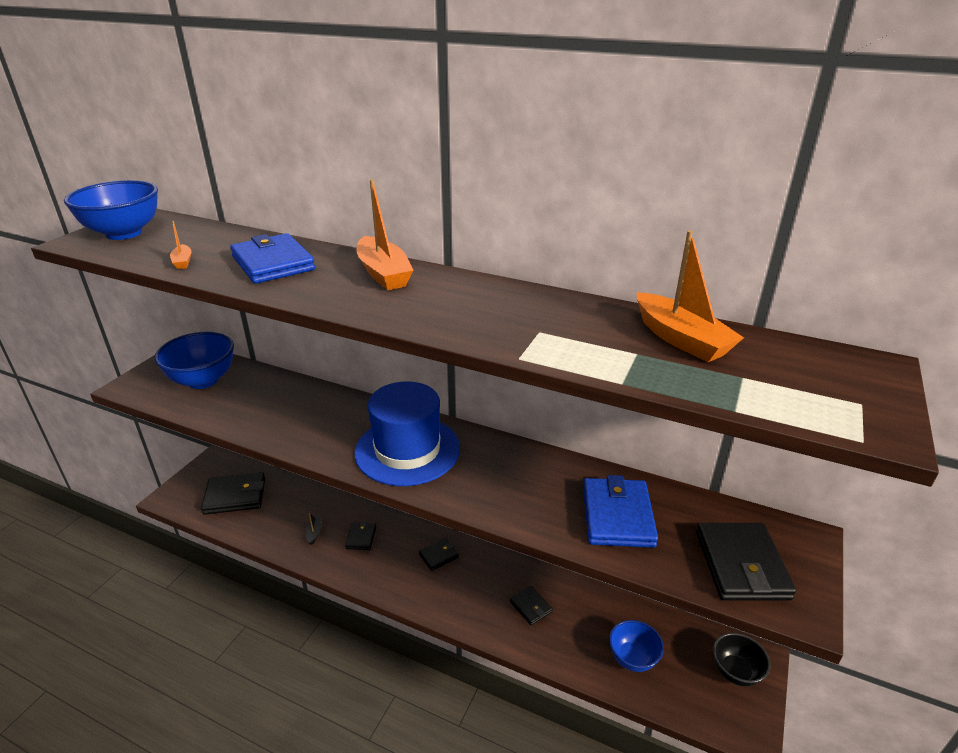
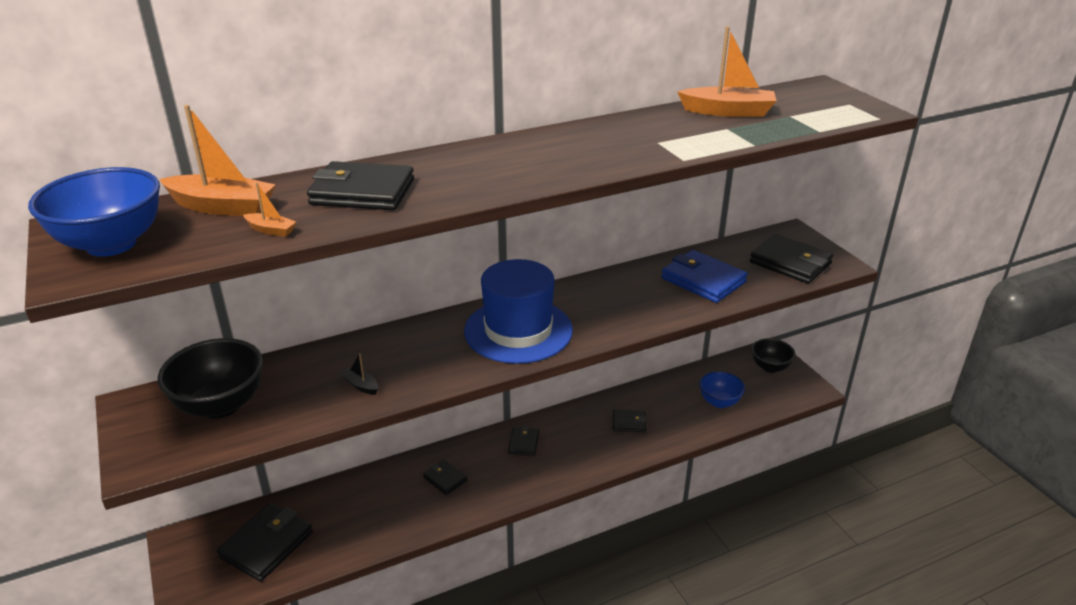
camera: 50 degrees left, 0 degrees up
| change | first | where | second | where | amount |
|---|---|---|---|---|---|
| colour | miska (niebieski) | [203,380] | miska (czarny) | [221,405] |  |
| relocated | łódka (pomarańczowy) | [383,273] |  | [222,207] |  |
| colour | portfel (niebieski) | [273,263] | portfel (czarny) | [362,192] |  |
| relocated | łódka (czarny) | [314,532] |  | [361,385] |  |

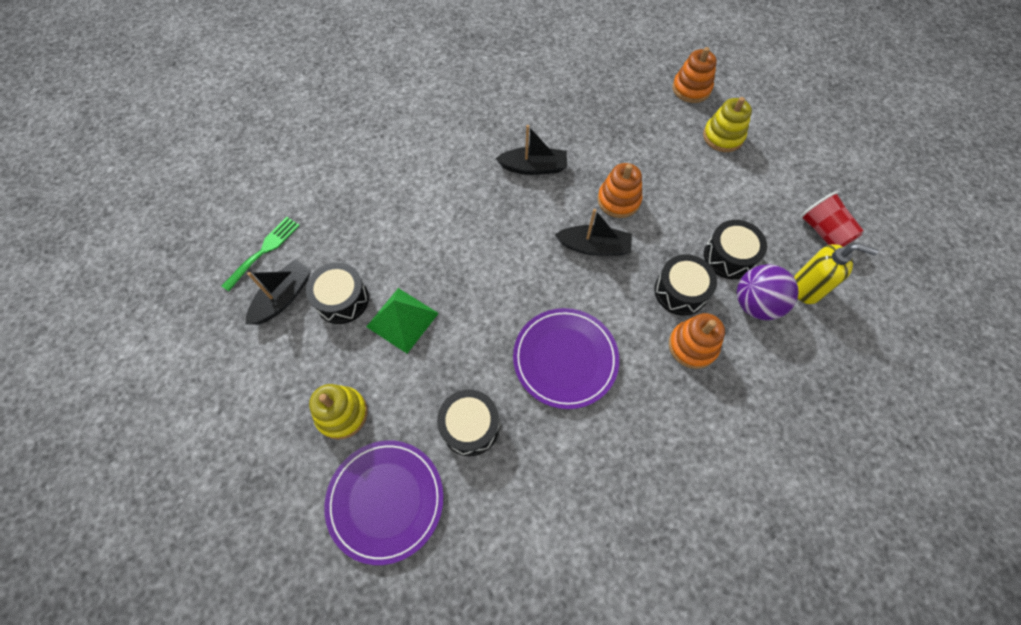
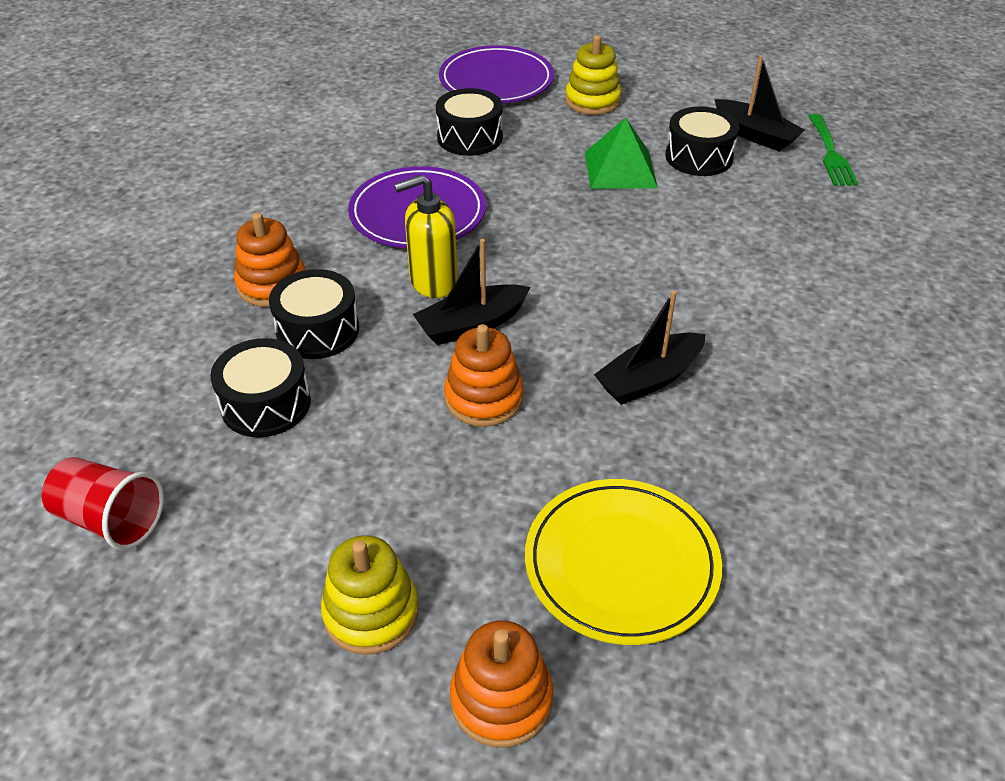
camera: 145 degrees right, 20 degrees down
| change | first | where | second | where | amount |
|---|---|---|---|---|---|
| relocated | dozownik mydła (żółty) | [807,288] |  | [433,282] |  |
| appeared |  |  | talerz (żółty) | [621,564] |  |
| spun | łódka (czarny) | [283,297] |  | [755,135] | 45 degrees counterclockwise |
| missing | piłka (fioletowy) | [755,304] |  |  |  |

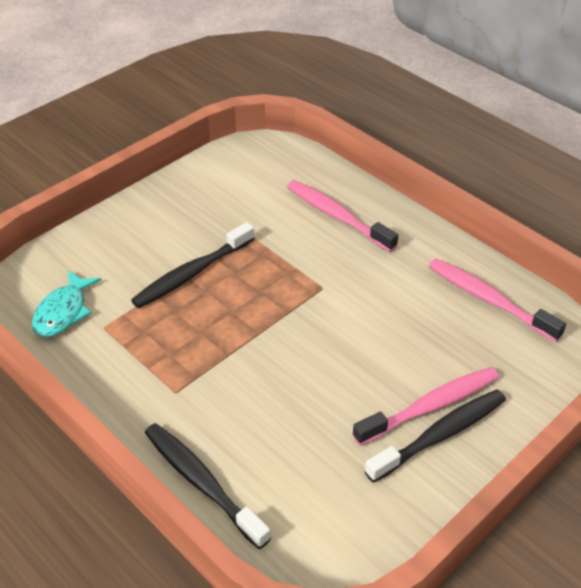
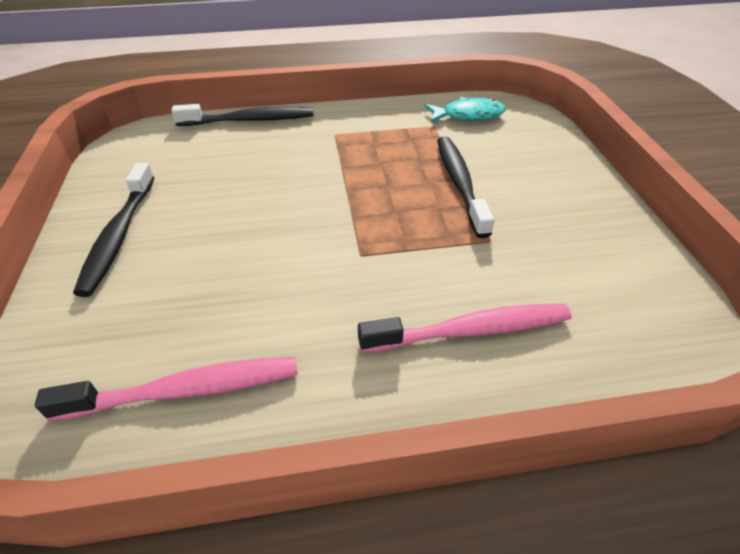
camera: 125 degrees right, 0 degrees up
| change | first | where | second | where | amount |
|---|---|---|---|---|---|
| spun | ryba (turkusowy) | [63,312] |  | [468,115] | 120 degrees clockwise |
| missing | szczoteczka do zębów (różowy) | [430,406] |  |  |  |

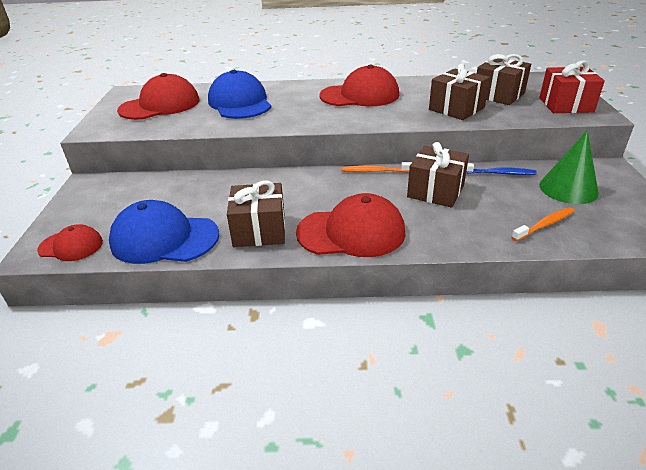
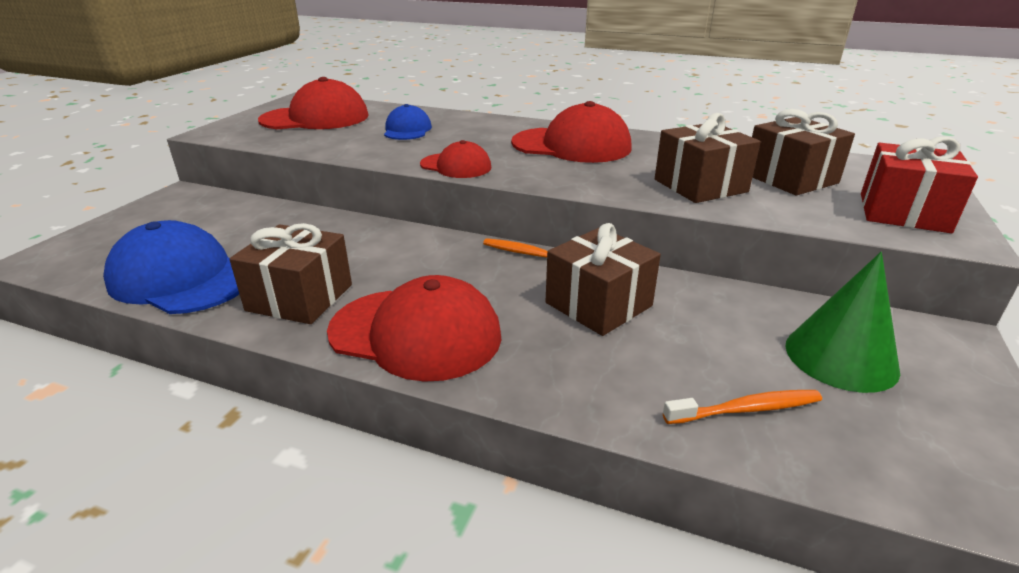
camera: 20 degrees right, 5 degrees down
| change | first | where | second | where | amount |
|---|---|---|---|---|---|
| size | czapka (niebieski) | [240,103] |  | [407,130] | x0.57 |
| relocated | czapka (czerwony) | [71,246] |  | [456,166] |  |
| missing | szczoteczka do zębów (niebieski) | [498,173] |  |  |  |

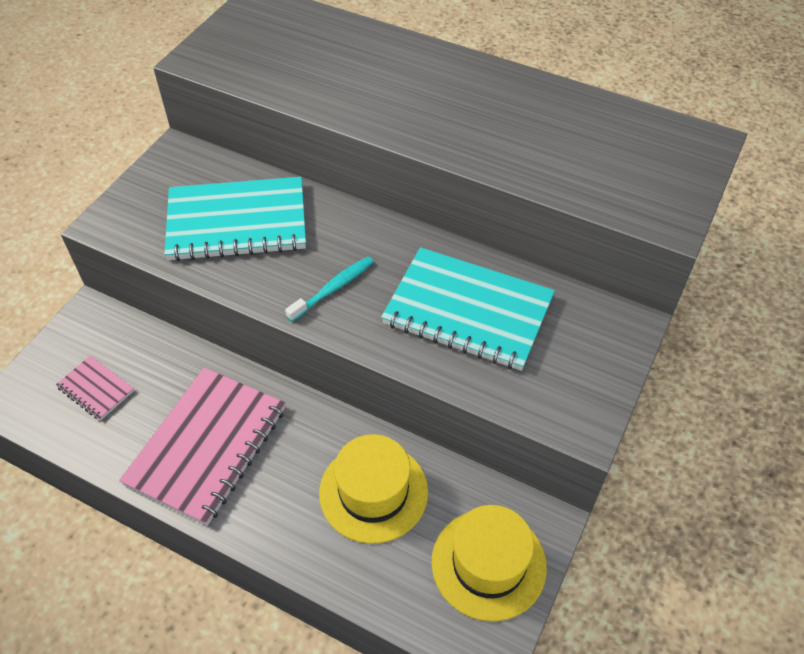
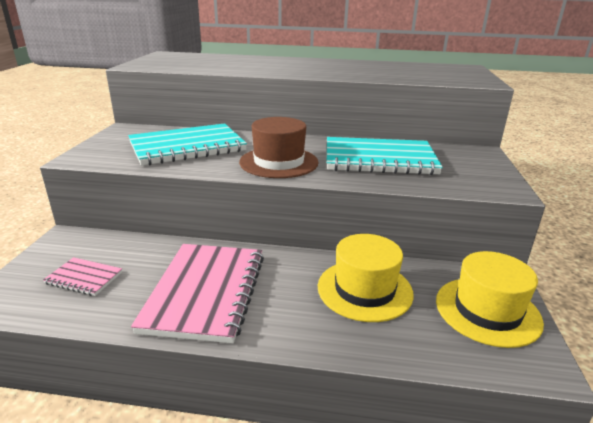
camera: 20 degrees left, 25 degrees down
| change | first | where | second | where | amount |
|---|---|---|---|---|---|
| exchanged | szczoteczka do zębów (turkusowy) | [333,288] | kapelusz (brązowy) | [279,162] |  |

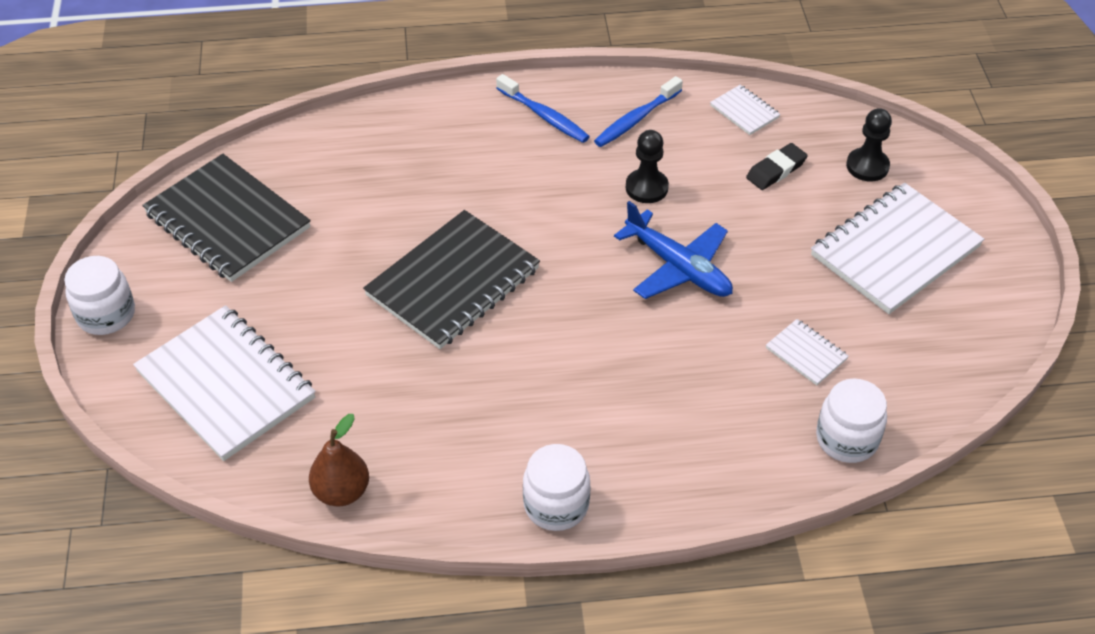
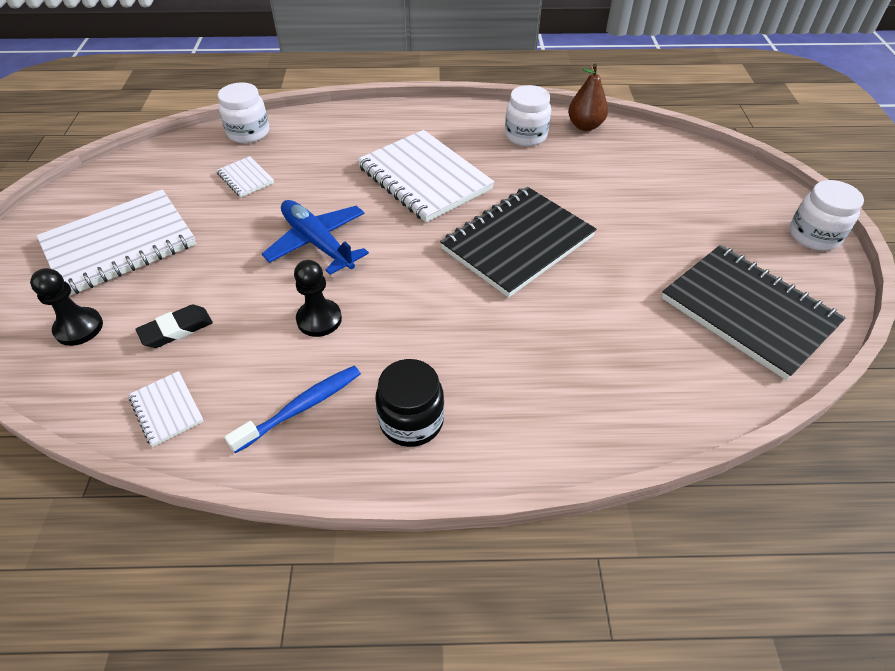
camera: 175 degrees left, 0 degrees up
| change | first | where | second | where | amount |
|---|---|---|---|---|---|
| relocated | zeszyt (biały) | [226,385] |  | [424,178] |  |
| exchanged | szczoteczka do zębów (niebieski) | [544,116] | słoik (czarny) | [411,421] |  |
| relocated | słoik (biały) | [556,505] |  | [526,135] |  |

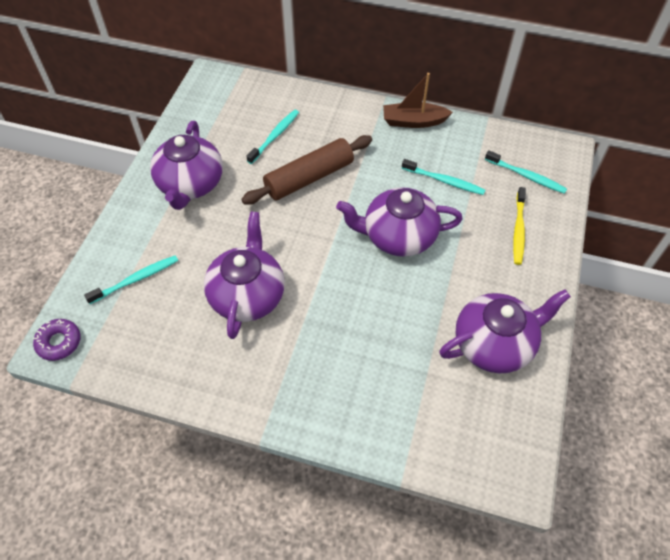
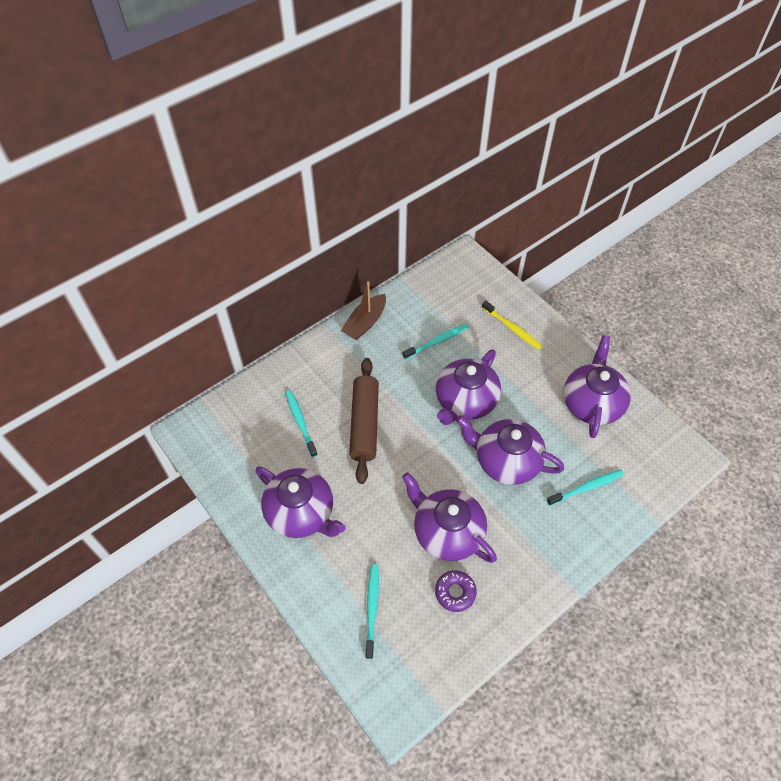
camera: 55 degrees left, 0 degrees up
| change | first | where | second | where | amount |
|---|---|---|---|---|---|
| relocated | donut (fioletowy) | [59,342] |  | [455,592] |  |
| appeared |  |  | imbryk (fioletowy) | [506,461] |  |
| relocated | szczoteczka do zębów (turkusowy) | [526,176] |  | [587,487] |  |

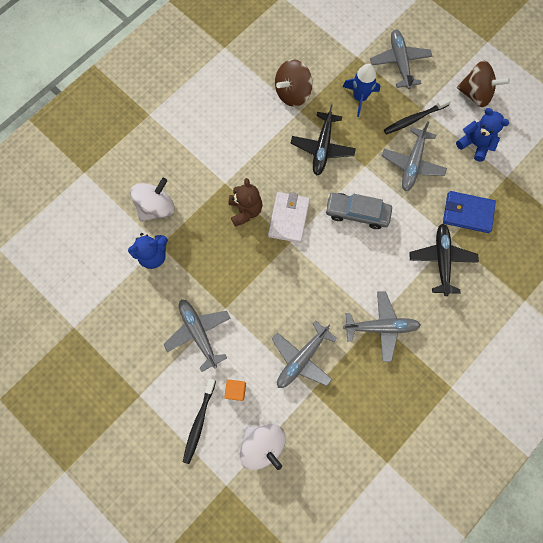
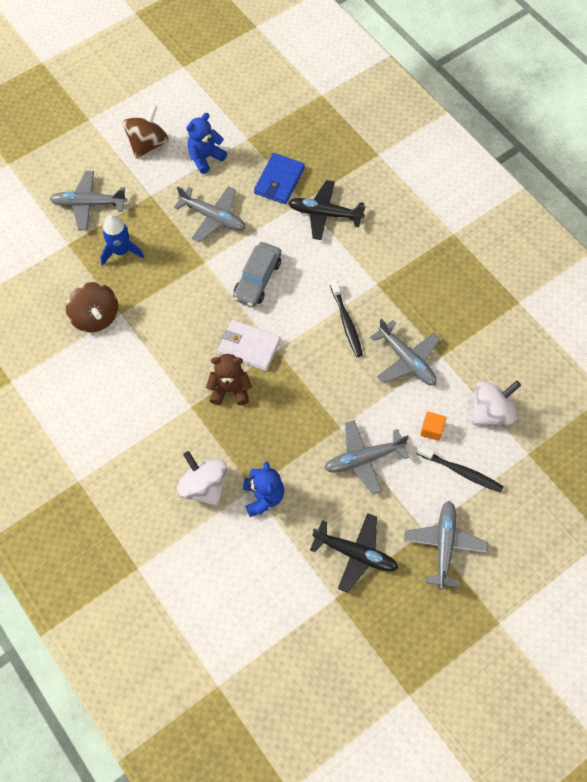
camera: 80 degrees left, 10 degrees down
| change | first | where | second | where | amount |
|---|---|---|---|---|---|
| relocated | samolot (czarny) | [322,148] |  | [355,553] |  |
| relocated | szczoteczka do zębów (czarny) | [414,119] |  | [346,322] |  |
| relocated | samolot (szary) | [381,327] |  | [444,545] |  |

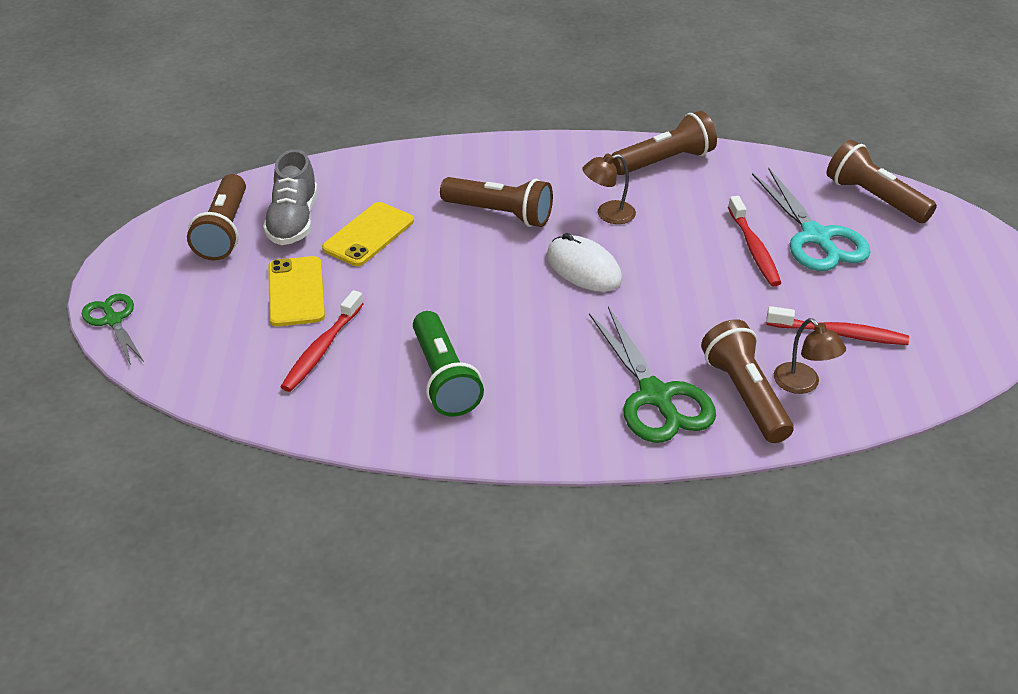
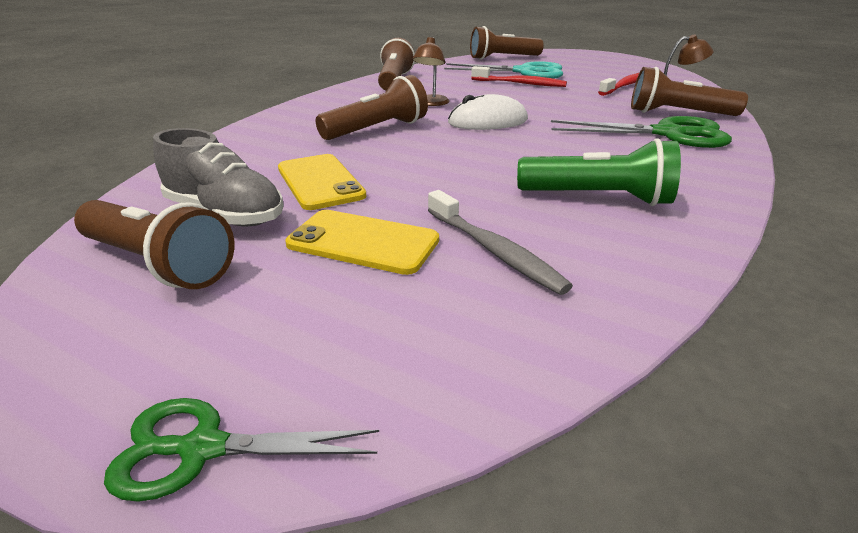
camera: 60 degrees left, 10 degrees down
| change | first | where | second | where | amount |
|---|---|---|---|---|---|
| colour | szczoteczka do zębów (czerwony) | [322,349] | szczoteczka do zębów (szary) | [494,250] |  |

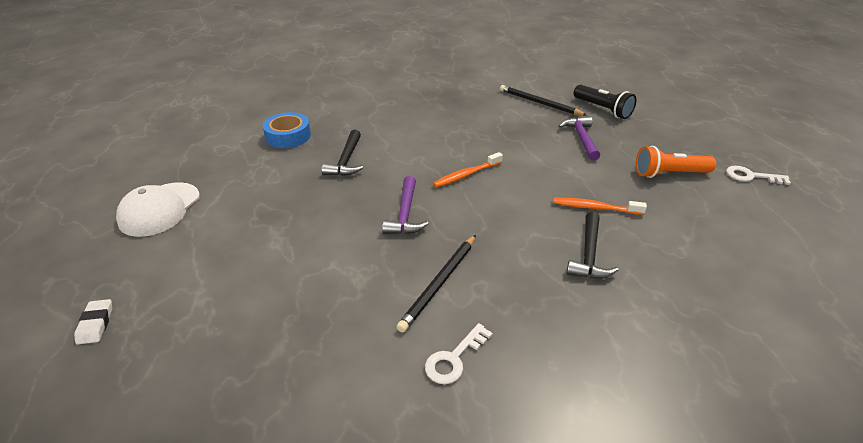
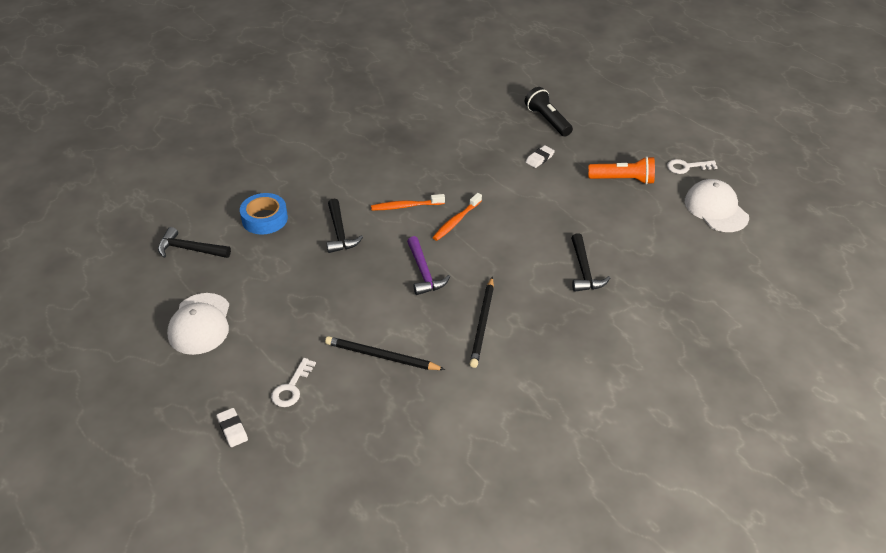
camera: 20 degrees left, 5 degrees up
| change | first | where | second | where | amount |
|---|---|---|---|---|---|
| appeared |  |  | młotek (czarny) | [190,249] |  |
| relocated | klucz (biały) | [454,358] |  | [291,387] |  |
| relocated | ołówek (czarny) | [539,103] |  | [381,356] |  |
| relocated | szczoteczka do zębów (pomarańczowy) | [595,208] |  | [406,206] |  |
| spun | latarka (czarny) | [603,109] |  | [547,120] | 150 degrees counterclockwise |
| exchanged | młotek (fioletowy) | [581,138] | gumka do mazania (biały) | [539,158] |  |
| spun | latarka (pomarańczowy) | [669,174] |  | [623,180] | 150 degrees counterclockwise |
| appeared |  |  | czapka (biały) | [716,209] |  |

